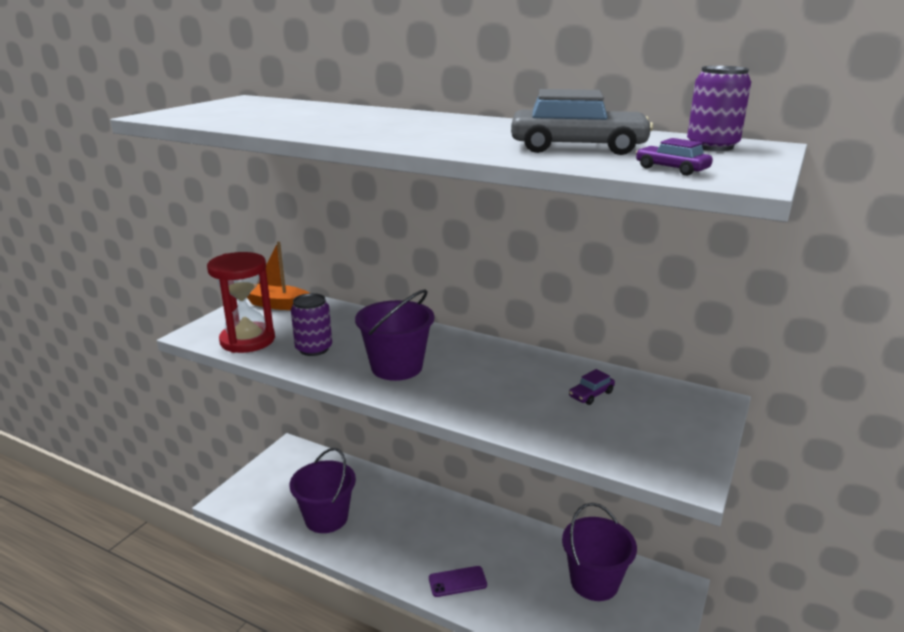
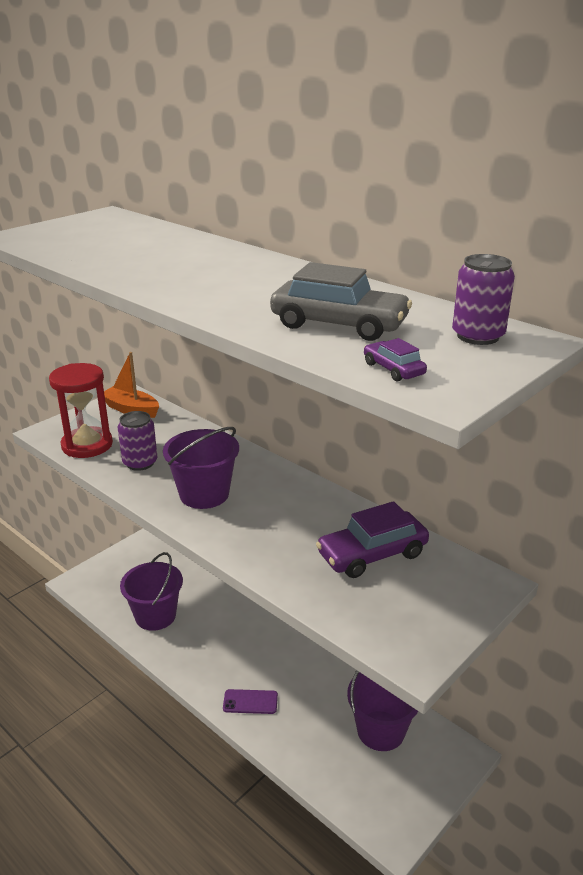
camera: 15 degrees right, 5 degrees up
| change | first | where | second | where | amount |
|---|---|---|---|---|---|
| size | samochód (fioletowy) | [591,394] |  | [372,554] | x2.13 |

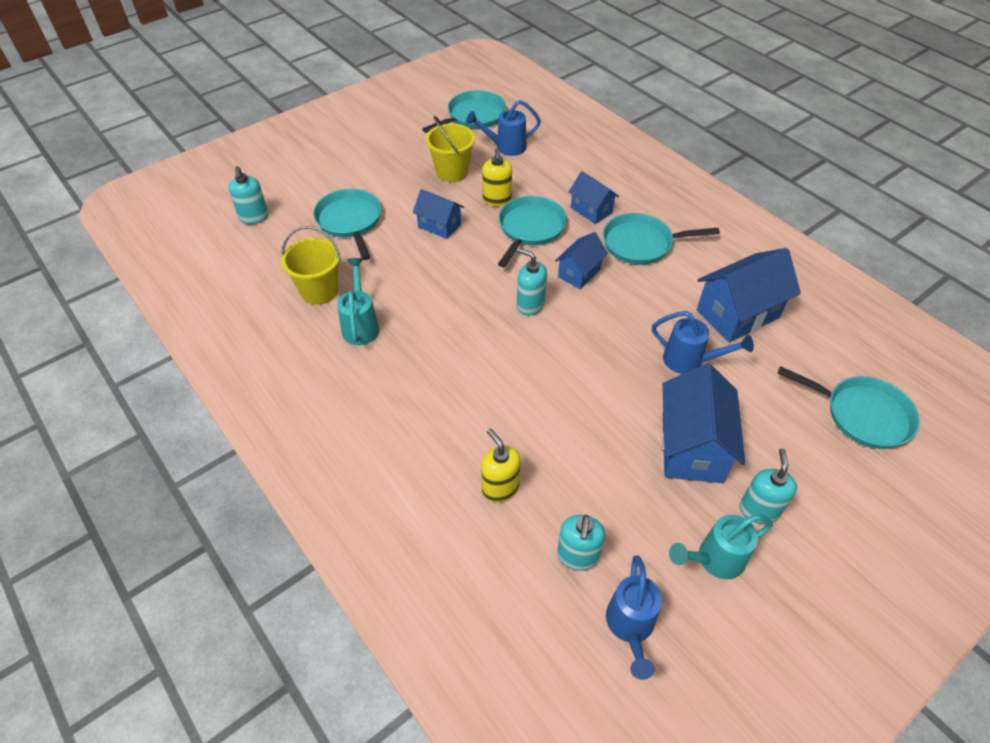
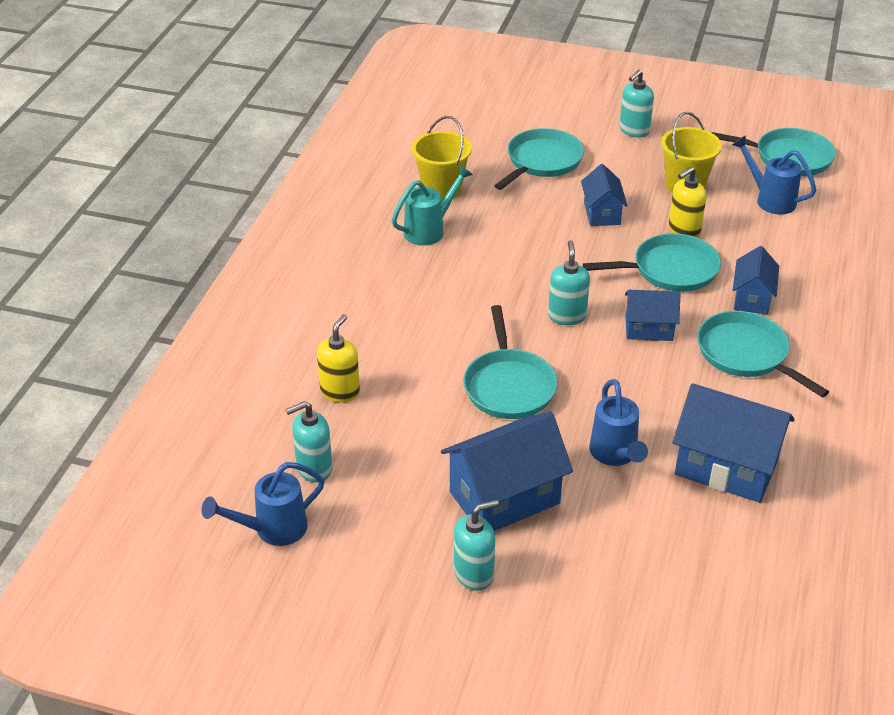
camera: 55 degrees right, 10 degrees down
| change | first | where | second | where | amount |
|---|---|---|---|---|---|
| relocated | patelnia (turkusowy) | [862,414] |  | [508,386] |  |
| relocated | dozownik mydła (turkusowy) | [254,217] |  | [634,130] |  |
| missing | konewka (turkusowy) | [713,560] |  |  |  |

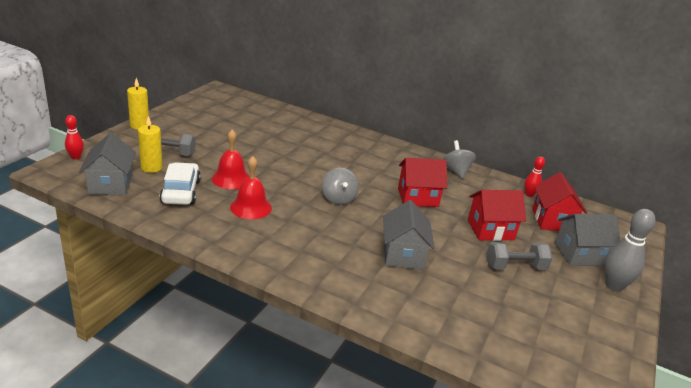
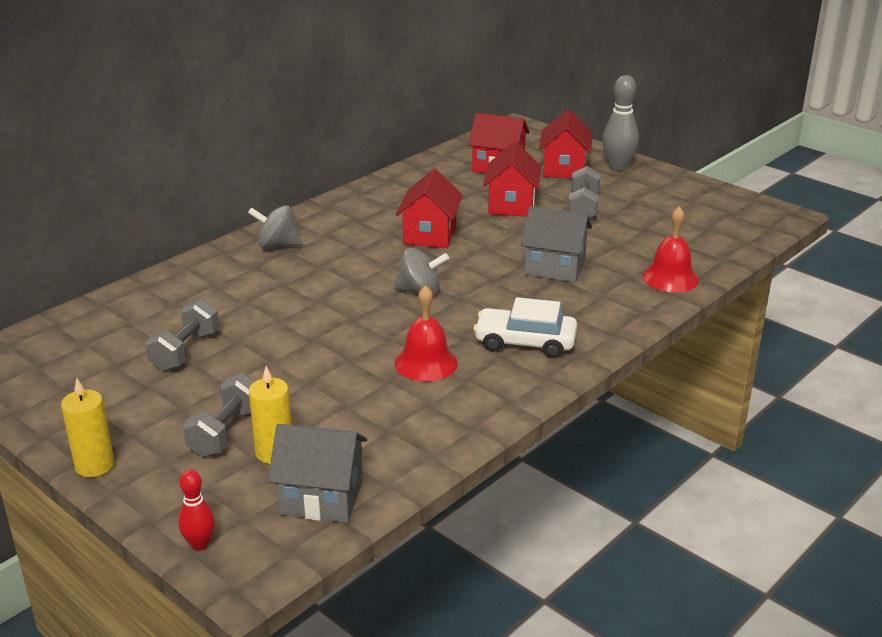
camera: 70 degrees left, 0 degrees up
| change | first | where | second | where | amount |
|---|---|---|---|---|---|
| appeared |  |  | hantel (szary) | [185,351] |  |
| relocated | bączek (szary) | [456,171] |  | [277,245] |  |
| relocated | samochód (biały) | [181,192] |  | [525,342] |  |
| colour | domek (szary) | [579,254] | domek (czerwony) | [564,169] |  |
| relocated | dzwonek (czerwony) | [231,178] |  | [670,278] |  |
| missing | kręgiel (czerwony) | [529,194] |  |  |  |

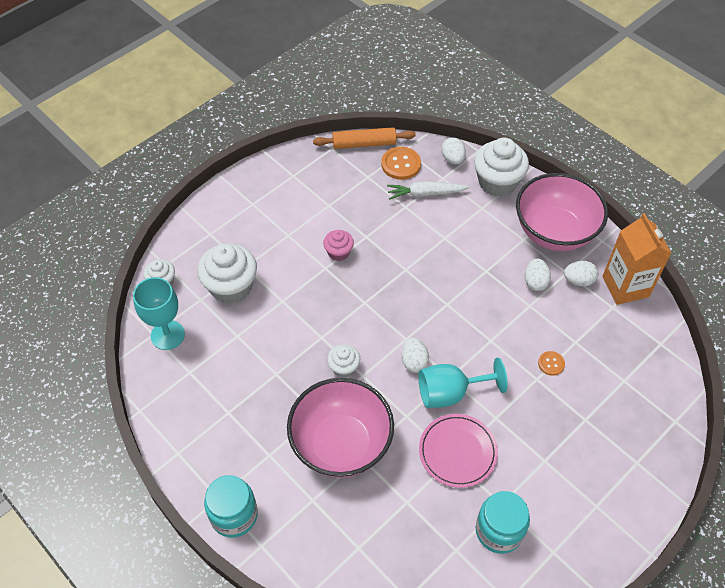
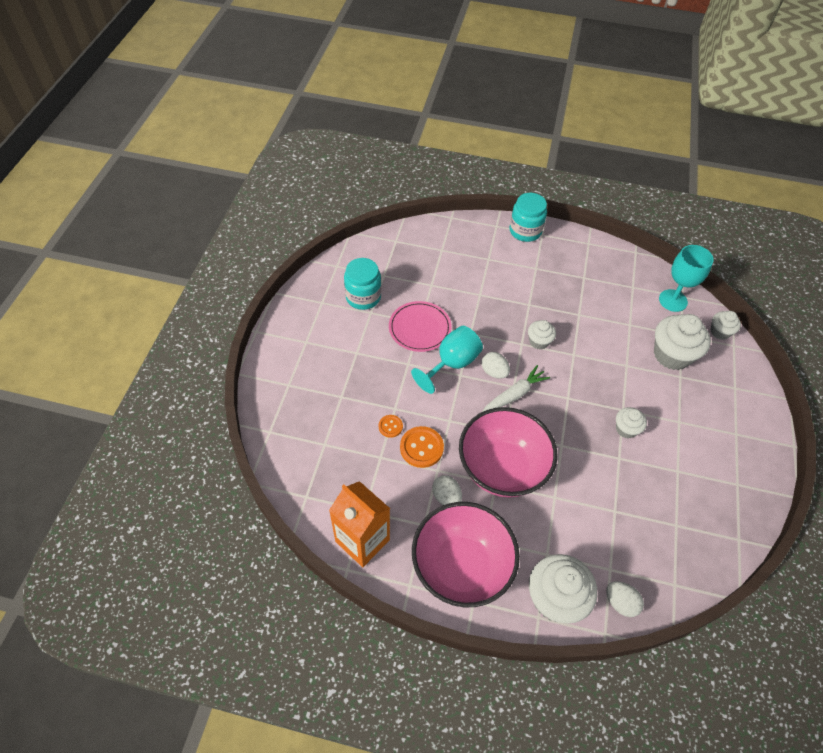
camera: 145 degrees right, 0 degrees up
| change | first | where | second | where | amount |
|---|---|---|---|---|---|
| relocated | guzik (pomarańczowy) | [401,164] |  | [421,448] |  |
| relocated | miska (różowy) | [341,444] |  | [502,468] |  |
| relocated | marchewka (biały) | [425,194] |  | [514,395] |  |
| colour | muffinka (różowy) | [338,252] | muffinka (biały) | [626,429] |  |
| missing | wałek do ciasta (pomarańczowy) | [364,144] |  |  |  |
| missing | jajko (biały) | [578,280] |  |  |  |

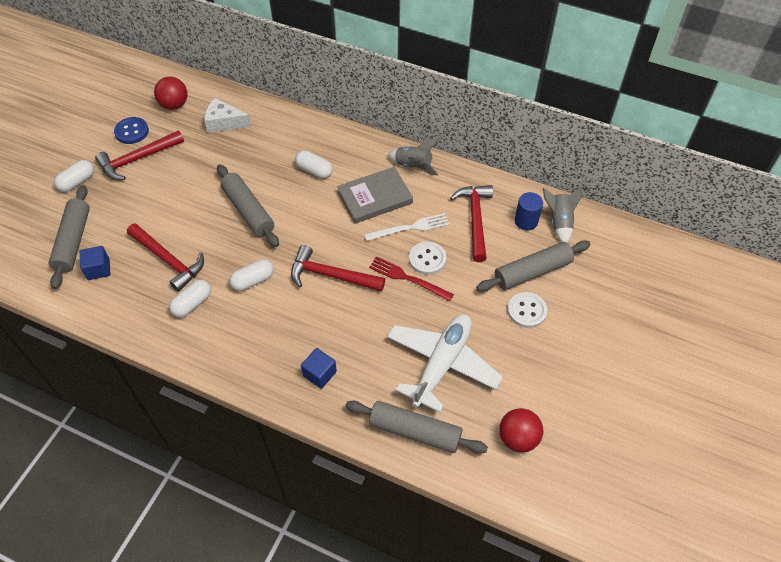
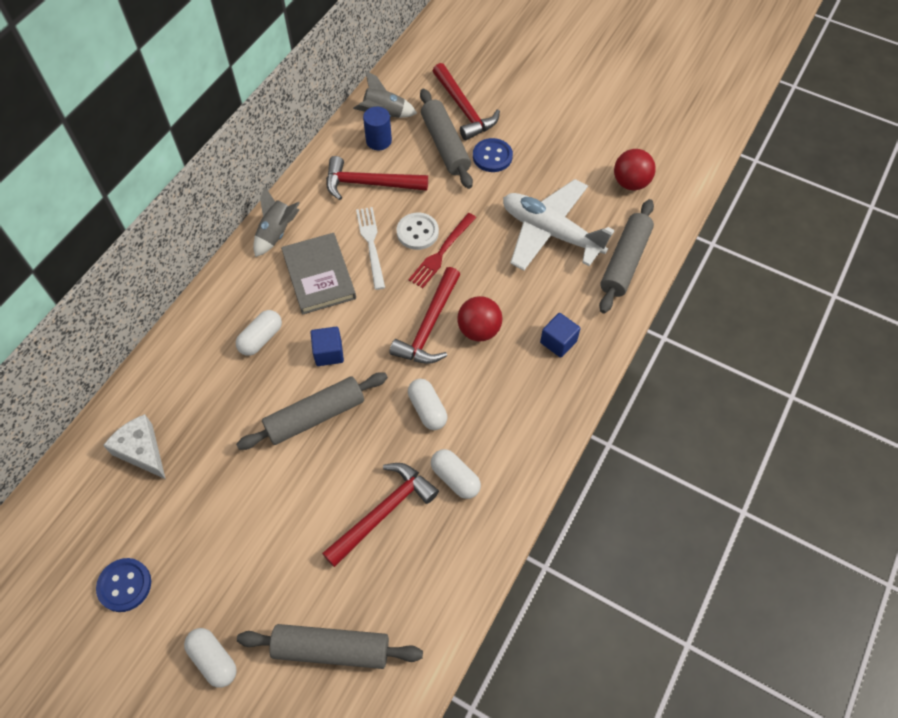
camera: 85 degrees left, 5 degrees up
| change | first | where | second | where | amount |
|---|---|---|---|---|---|
| spun | ser (biały) | [224,122] |  | [142,451] | 120 degrees clockwise |
| relocated | sześcian (niebieski) | [98,269] |  | [328,353] |  |
| relocated | młotek (czerwony) | [137,159] |  | [464,109] |  |
| relocated | piłka (czerwony) | [174,105] |  | [479,330] |  |
| colour | guzik (biały) | [526,311] | guzik (niebieski) | [492,156] |  |

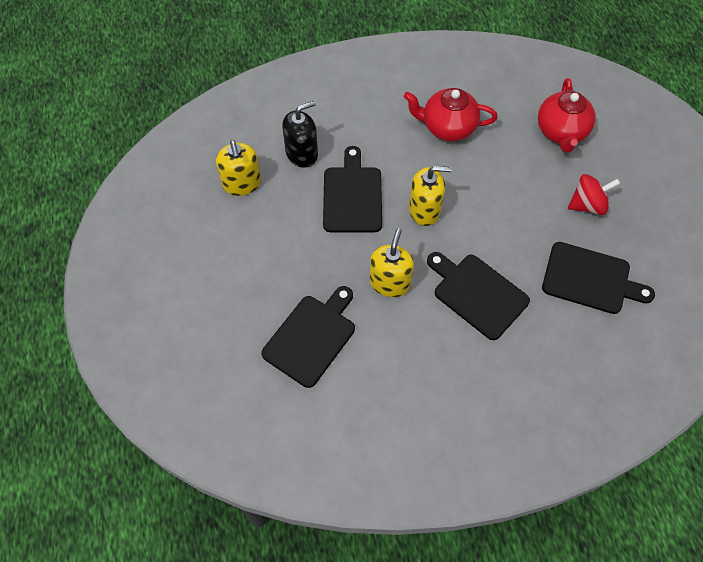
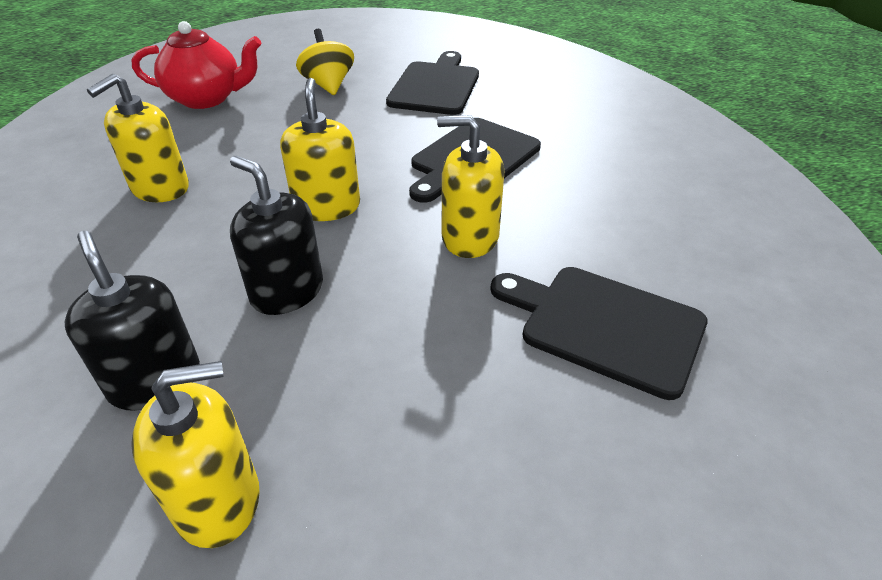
camera: 95 degrees left, 20 degrees down
| change | first | where | second | where | amount |
|---|---|---|---|---|---|
| exchanged | imbryk (czerwony) | [447,127] | dozownik mydła (żółty) | [160,188] |  |
| exchanged | deska do krojenia (czarny) | [352,196] | dozownik mydła (czarny) | [287,291] |  |
| colour | bączek (czerwony) | [587,205] | bączek (żółty) | [328,85] |  |

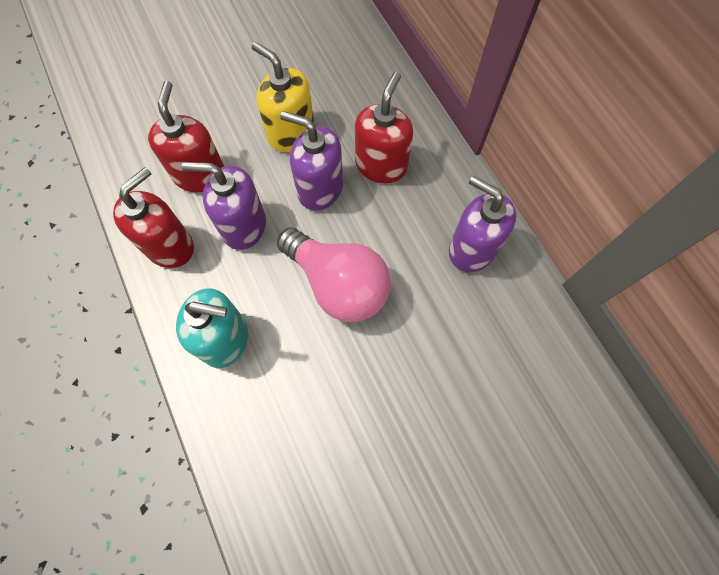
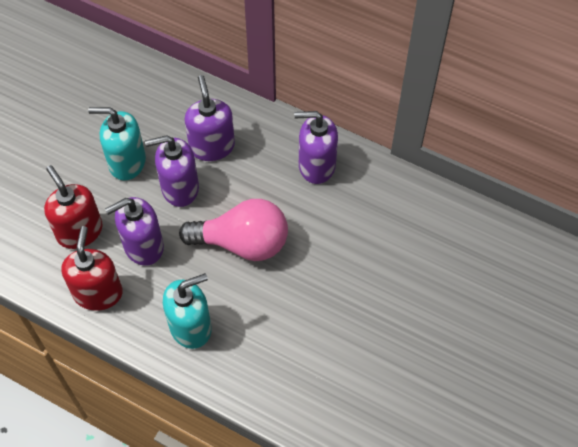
camera: 35 degrees left, 10 degrees down
| change | first | where | second | where | amount |
|---|---|---|---|---|---|
| colour | dozownik mydła (żółty) | [291,133] | dozownik mydła (turkusowy) | [127,162] |  |
| colour | dozownik mydła (czerwony) | [381,165] | dozownik mydła (fioletowy) | [212,146] |  |

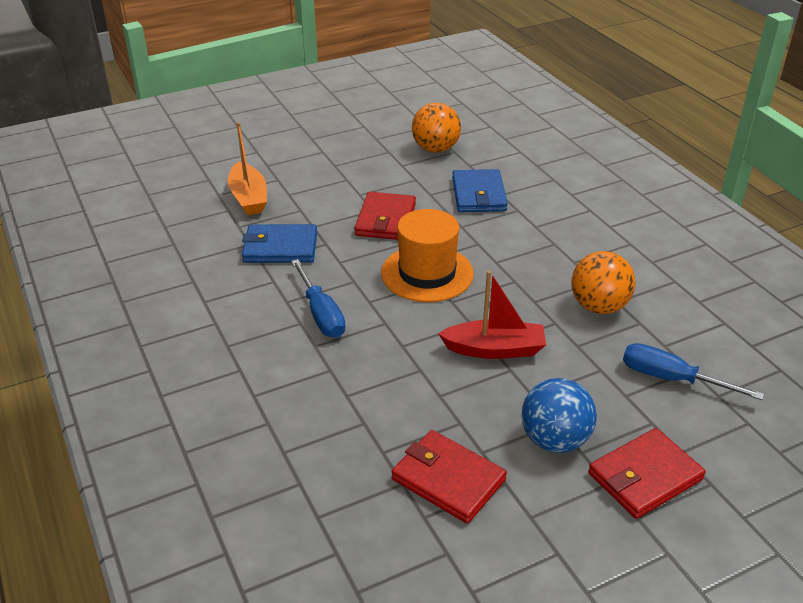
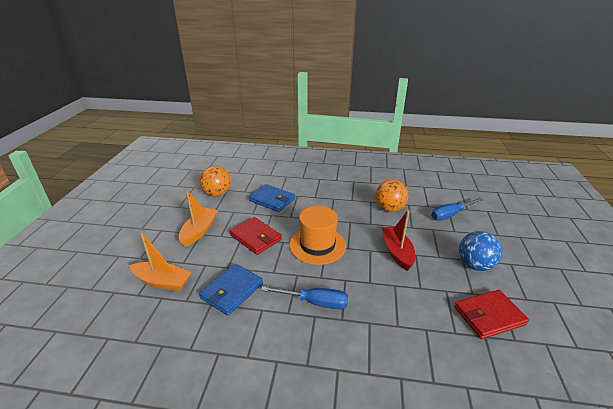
camera: 55 degrees left, 5 degrees down
| change | first | where | second | where | amount |
|---|---|---|---|---|---|
| appeared |  |  | łódka (pomarańczowy) | [199,231] |  |
| spun | łódka (czerwony) | [494,349] |  | [397,252] | 45 degrees counterclockwise |
| missing | portfel (czerwony) | [644,476] |  |  |  |

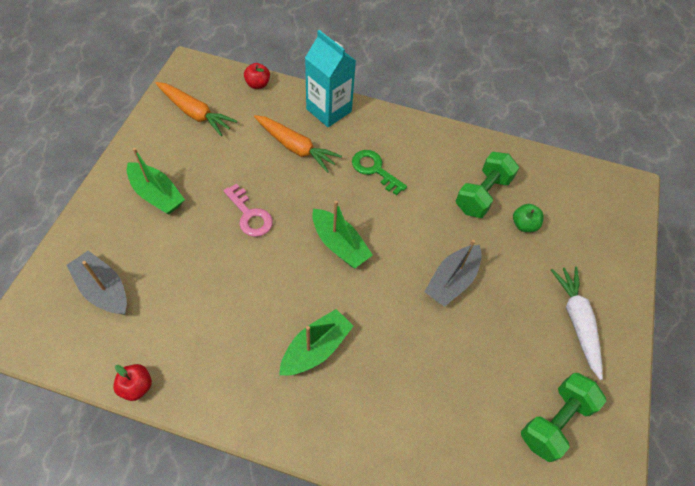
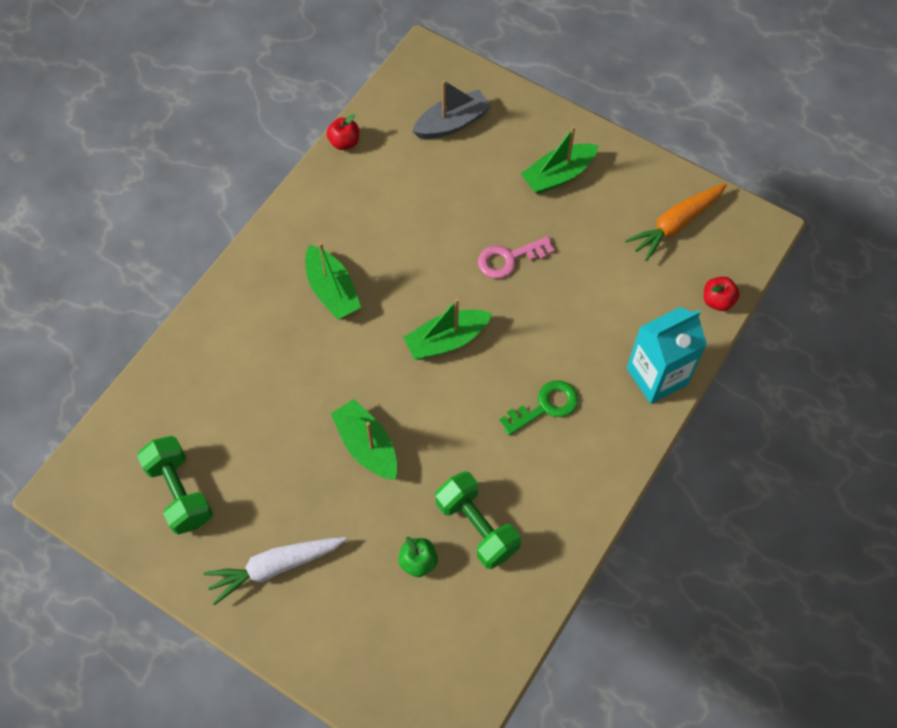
camera: 110 degrees right, 5 degrees up
| change | first | where | second | where | amount |
|---|---|---|---|---|---|
| spun | marchewka (biały) | [576,321] |  | [274,567] | 150 degrees clockwise |
| colour | łódka (szary) | [452,281] | łódka (zielony) | [367,446] |  |
| missing | marchewka (pomarańczowy) | [296,148] |  |  |  |

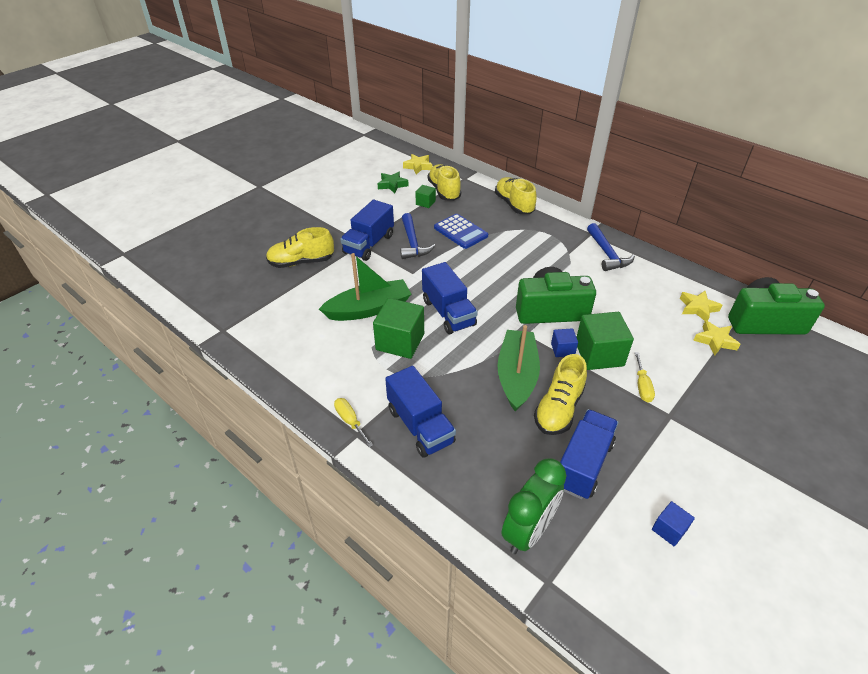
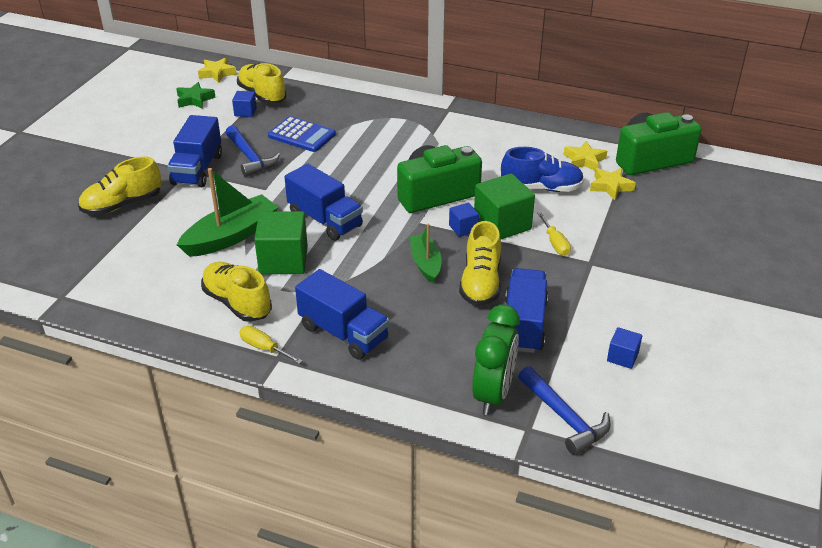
camera: 20 degrees left, 5 degrees down
| change | first | where | second | where | amount |
|---|---|---|---|---|---|
| relocated | but (żółty) | [514,204] |  | [237,303] |  |
| colour | sześcian (zielony) | [425,203] | sześcian (niebieski) | [245,112] |  |
| size | łódka (zielony) | [516,376] |  | [425,263] | x0.62 |
| appeared |  |  | but (niebieski) | [541,188] |  |
| relocated | młotek (niebieski) | [607,254] |  | [564,418] |  |

